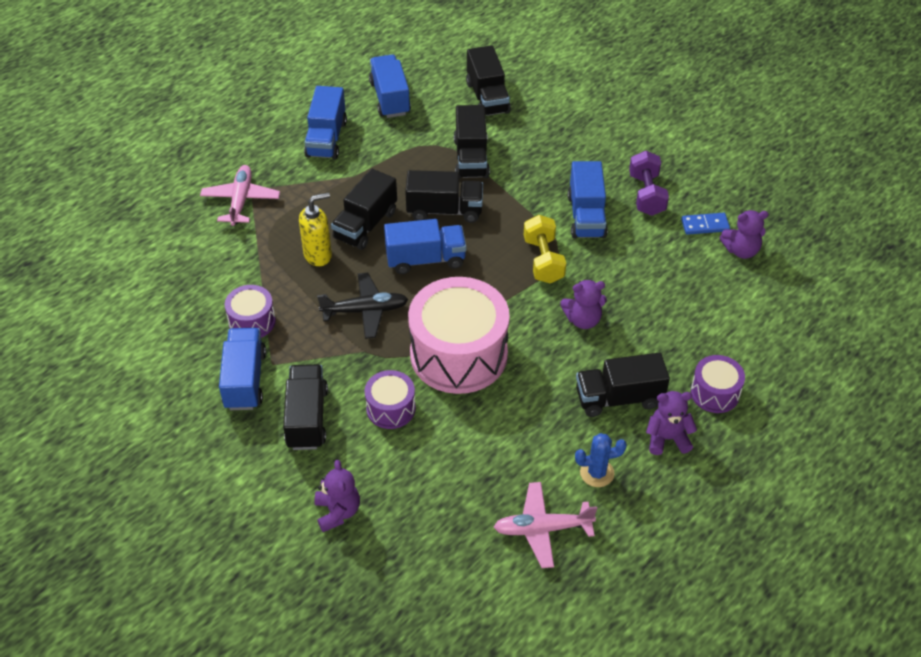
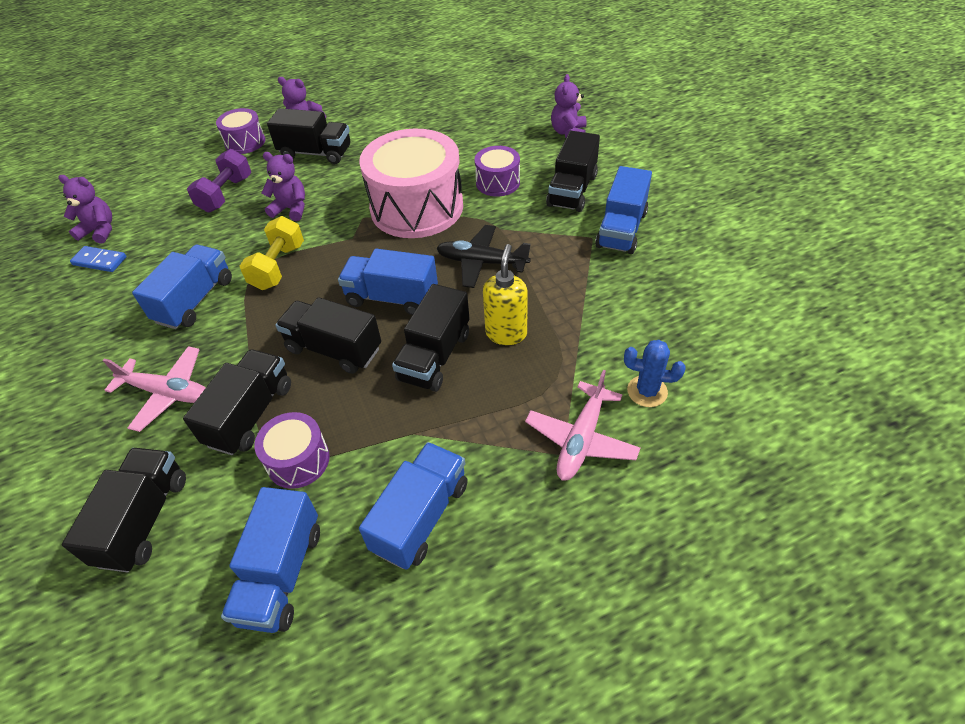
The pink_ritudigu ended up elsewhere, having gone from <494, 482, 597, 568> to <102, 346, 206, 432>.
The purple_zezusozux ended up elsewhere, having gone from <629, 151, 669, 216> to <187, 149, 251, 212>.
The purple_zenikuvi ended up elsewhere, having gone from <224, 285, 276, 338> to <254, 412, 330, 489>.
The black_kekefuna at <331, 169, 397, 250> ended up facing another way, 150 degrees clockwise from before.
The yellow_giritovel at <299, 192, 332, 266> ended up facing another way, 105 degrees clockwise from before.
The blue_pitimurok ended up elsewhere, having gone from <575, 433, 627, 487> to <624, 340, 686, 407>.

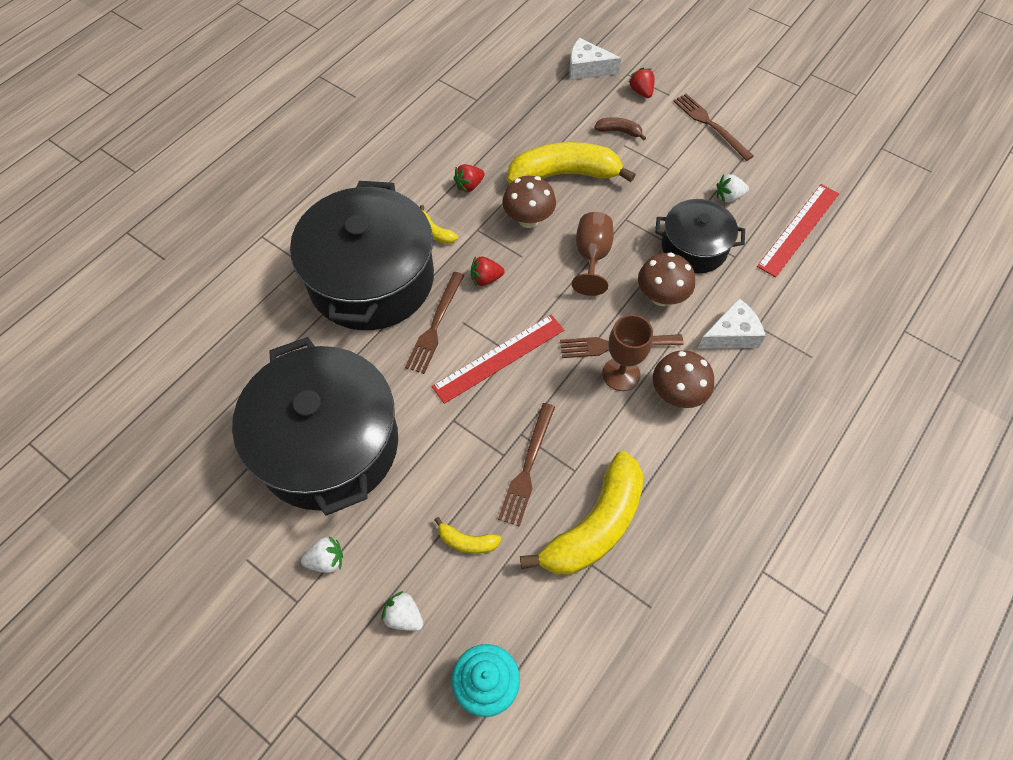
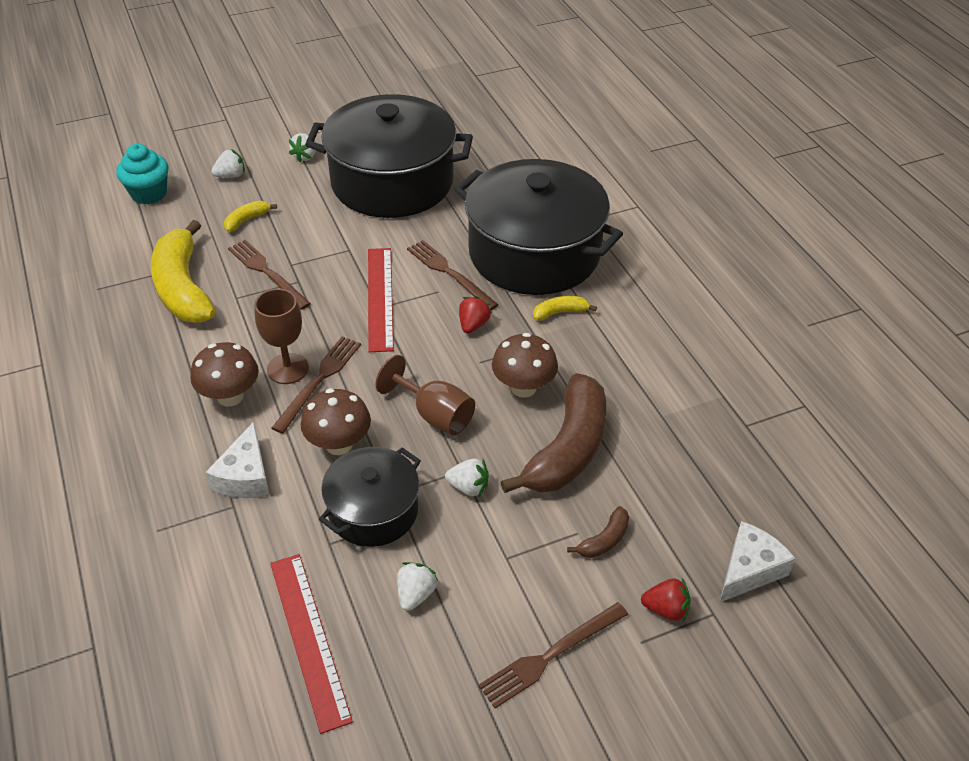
The second view gained the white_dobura at <445, 459, 489, 496>.
The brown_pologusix at <673, 94, 754, 161> ended up facing another way, 150 degrees clockwise from before.
What was the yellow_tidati at <507, 142, 636, 184> turned into the brown_tidati at <501, 373, 606, 493>.
The second view lost the red_dobura at <454, 164, 485, 193>.

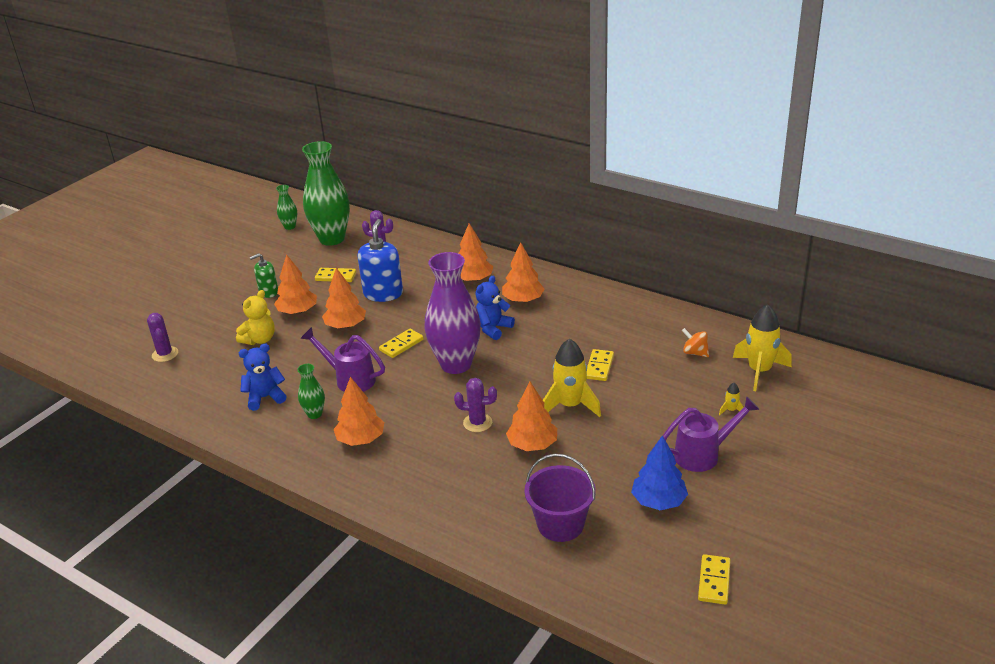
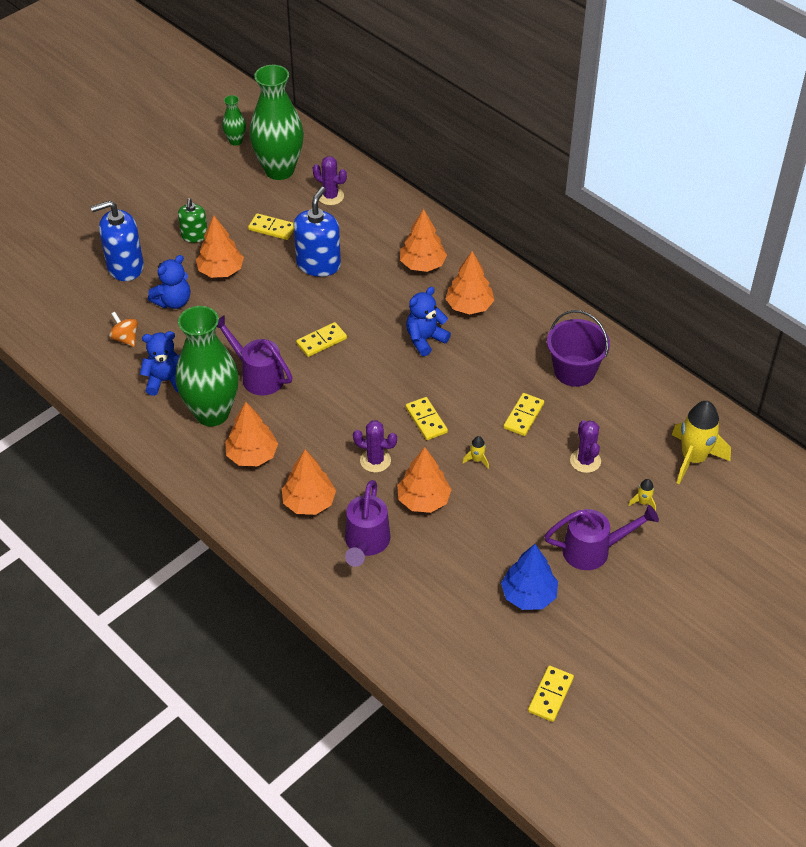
The second view gained the blue_giritovel at <91, 201, 144, 281>.
The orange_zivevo ended up elsewhere, having gone from <682, 328, 709, 357> to <109, 312, 138, 347>.
What was the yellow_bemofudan at <236, 290, 275, 345> turned into the blue_bemofudan at <148, 255, 190, 309>.
The size of the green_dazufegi at <297, 364, 325, 419> changed by a factor of 2.21.
The green_giritovel at <250, 253, 278, 298> ended up facing another way, 75 degrees counterclockwise from before.
The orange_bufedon ended up elsewhere, having gone from <322, 268, 366, 329> to <282, 450, 336, 515>.
The second view gained the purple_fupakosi at <345, 480, 390, 567>.
The second view gained the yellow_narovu at <406, 397, 448, 440>.
The size of the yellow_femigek at <543, 338, 601, 417> changed by a factor of 0.42.
The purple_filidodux ended up elsewhere, having gone from <524, 454, 596, 542> to <547, 310, 610, 387>.
The purple_pitimurok ended up elsewhere, having gone from <147, 313, 178, 362> to <570, 420, 601, 473>.
The second view lost the purple_dazufegi at <424, 252, 481, 374>.

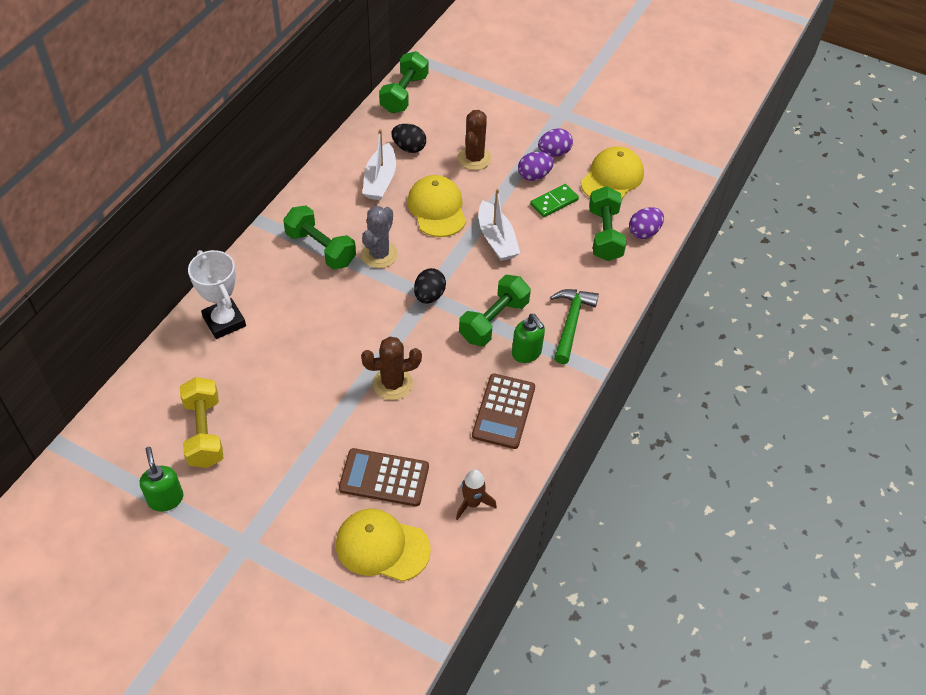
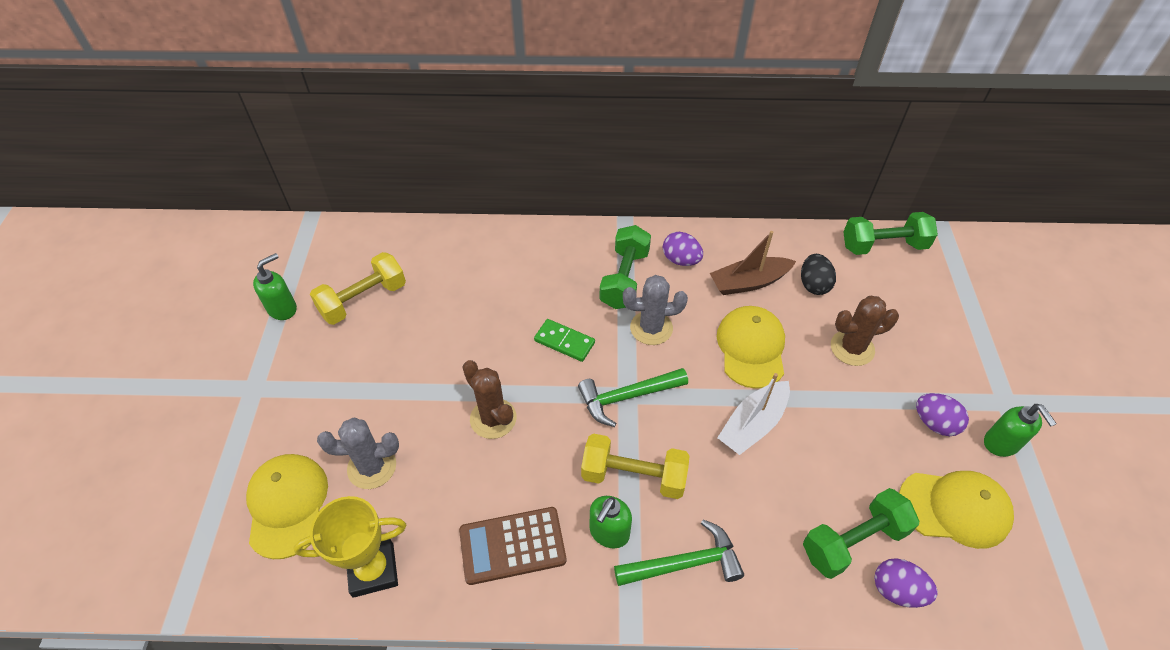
Where the brown_femigek stood at <456, 470, 497, 520>, the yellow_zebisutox came to stand at <294, 496, 407, 598>.
Where the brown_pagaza stood at <339, 448, 429, 506>, the grey_pitimurok came to stand at <317, 418, 399, 489>.
The green_narovu ended up elsewhere, having gone from <530, 184, 579, 217> to <534, 319, 595, 362>.
Where the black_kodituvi stood at <414, 268, 446, 304>, the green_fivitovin came to stand at <578, 368, 688, 427>.
What was the green_zezusozux at <459, 275, 531, 346> turned into the yellow_zezusozux at <581, 433, 690, 499>.
The purple_kodituvi ended up elsewhere, having gone from <518, 152, 554, 181> to <663, 232, 703, 266>.
What was the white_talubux at <362, 129, 396, 200> turned into the brown_talubux at <710, 231, 796, 295>.
The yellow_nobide at <407, 175, 466, 237> ended up facing another way, 45 degrees counterclockwise from before.
The second view gained the green_giritovel at <984, 404, 1057, 457>.
The second view lost the white_zebisutox at <188, 250, 246, 339>.

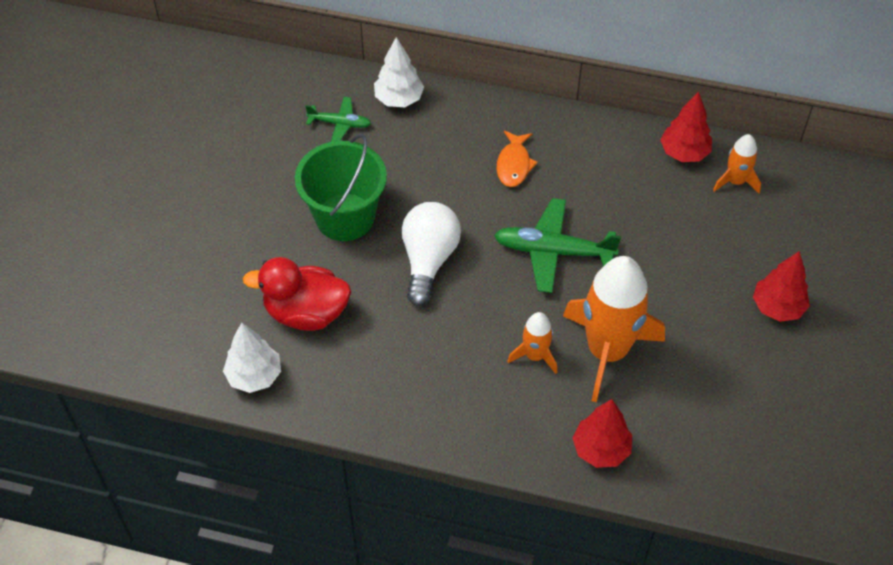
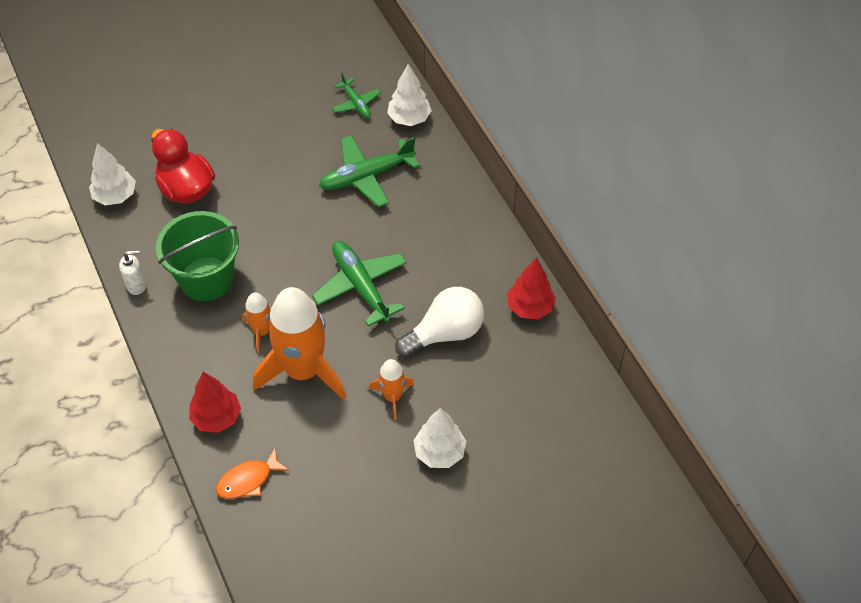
The second view gained the white_giritovel at <119, 250, 146, 295>.
The green_filidodux ended up elsewhere, having gone from <295, 134, 387, 241> to <156, 211, 239, 301>.
The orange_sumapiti ended up elsewhere, having gone from <497, 130, 538, 187> to <216, 448, 290, 499>.
The second view gained the green_ritudigu at <319, 135, 419, 207>.
The orange_femigek ended up elsewhere, having gone from <713, 134, 761, 193> to <369, 359, 414, 420>.
The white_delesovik ended up elsewhere, having gone from <402, 202, 461, 306> to <395, 287, 484, 357>.
What was the red_bufedon at <753, 251, 810, 322> turned into the white_bufedon at <414, 408, 466, 468>.

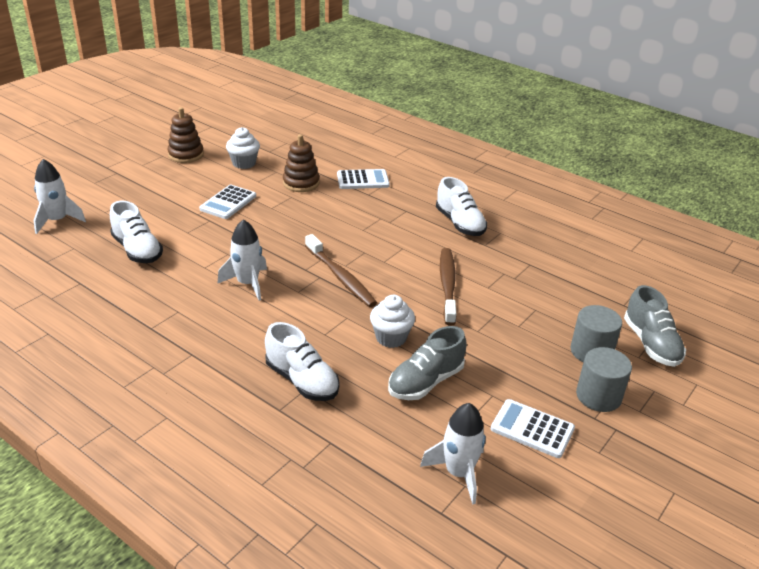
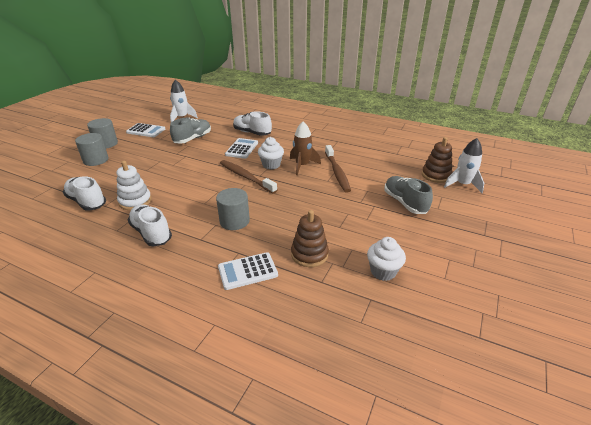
The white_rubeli ended up elsewhere, having gone from <110, 201, 163, 263> to <63, 176, 106, 211>.
The second view gained the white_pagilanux at <116, 161, 152, 210>.
The second view gained the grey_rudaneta at <216, 188, 250, 230>.
The white_pagaza ended up elsewhere, having gone from <199, 185, 256, 219> to <225, 138, 258, 159>.
The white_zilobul ended up elsewhere, having gone from <370, 295, 415, 348> to <258, 137, 284, 170>.
What was the white_femigek at <217, 219, 267, 301> turned into the brown_femigek at <290, 121, 321, 175>.
The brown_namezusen ended up elsewhere, having gone from <440, 248, 456, 326> to <325, 145, 351, 193>.
The grey_rubeli ended up elsewhere, having gone from <624, 285, 686, 367> to <384, 176, 433, 214>.
The brown_pagilanux ended up elsewhere, having gone from <168, 107, 204, 163> to <422, 137, 452, 183>.

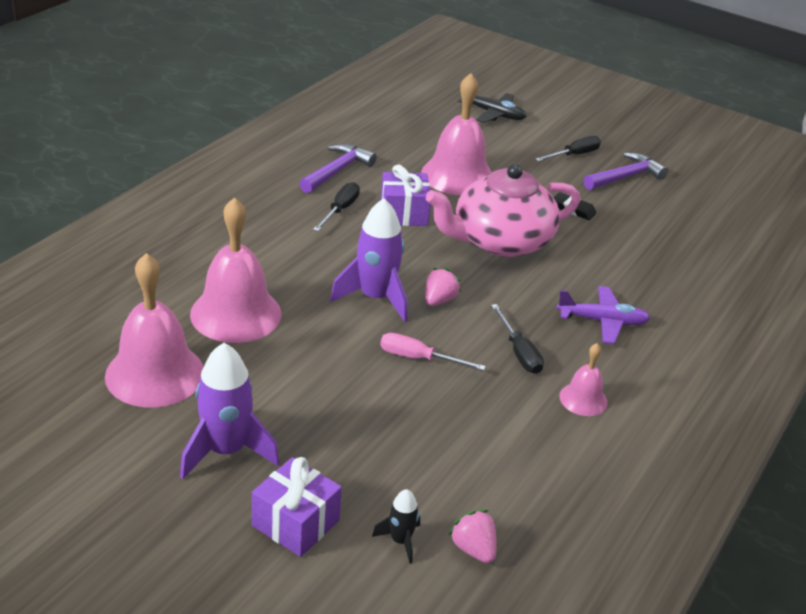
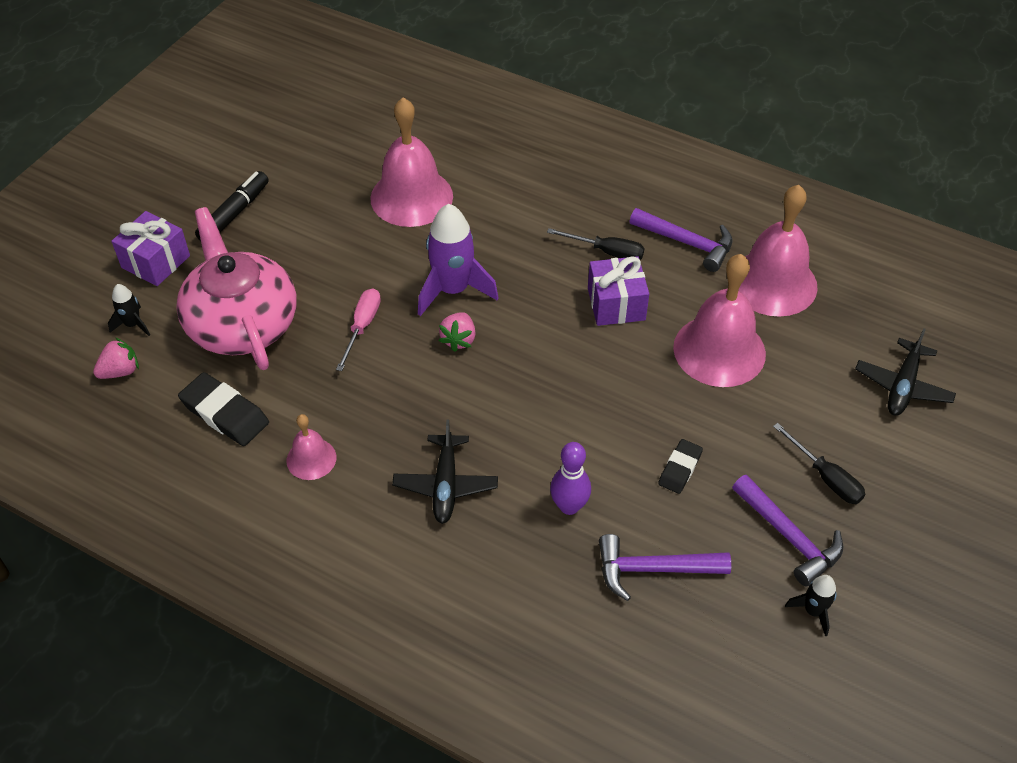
The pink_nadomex ended up elsewhere, having gone from <426, 164, 580, 257> to <176, 207, 297, 370>.
The second view gained the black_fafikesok at <178, 372, 269, 446>.
Where the purple_femigek stood at <180, 343, 279, 479>, the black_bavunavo came to stand at <195, 171, 269, 241>.
What was the purple_ritudigu at <556, 286, 650, 344> turned into the black_ritudigu at <392, 419, 498, 524>.
The pink_dobura at <425, 268, 461, 306> ended up facing another way, 75 degrees clockwise from before.
The second view gained the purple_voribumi at <550, 442, 591, 515>.
The second view gained the purple_fivitovin at <599, 534, 731, 601>.
The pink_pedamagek ended up elsewhere, having gone from <105, 253, 204, 408> to <738, 185, 818, 317>.
The second view gained the black_femigek at <785, 575, 837, 636>.
The second view lost the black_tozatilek at <491, 304, 544, 374>.

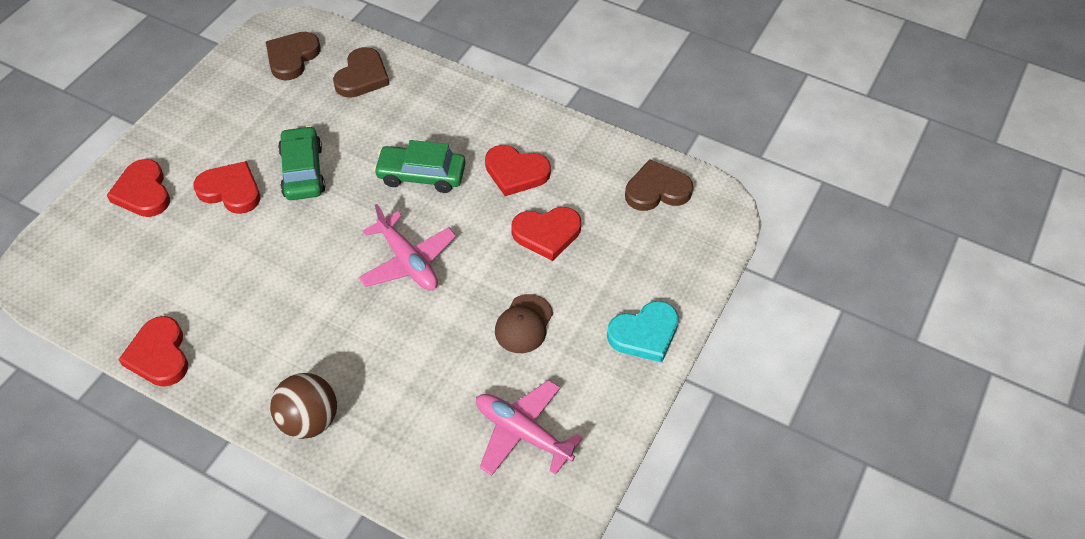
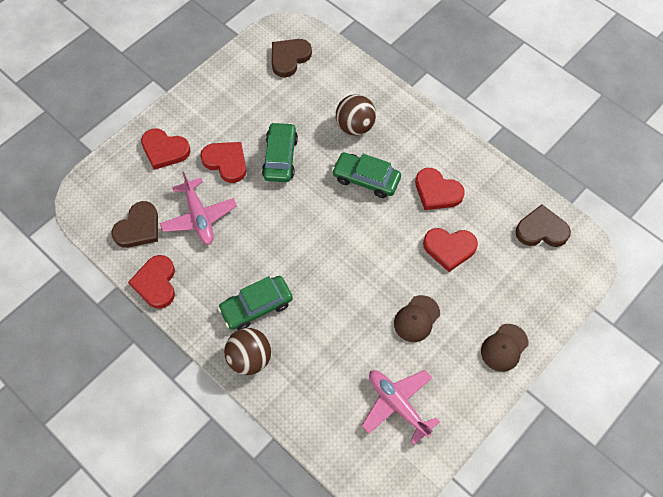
The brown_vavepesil ended up elsewhere, having gone from <333, 47, 390, 98> to <111, 201, 158, 248>.
The red_vavepesil at <107, 159, 170, 217> ended up facing another way, 60 degrees counterclockwise from before.
The pink_ritudigu ended up elsewhere, having gone from <359, 204, 456, 291> to <160, 172, 237, 245>.
The second view gained the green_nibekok at <218, 276, 293, 330>.
The second view gained the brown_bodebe at <336, 94, 376, 136>.
Where the turquoise_vavepesil stood at <607, 301, 679, 363>, the brown_nobide came to stand at <481, 324, 528, 372>.

